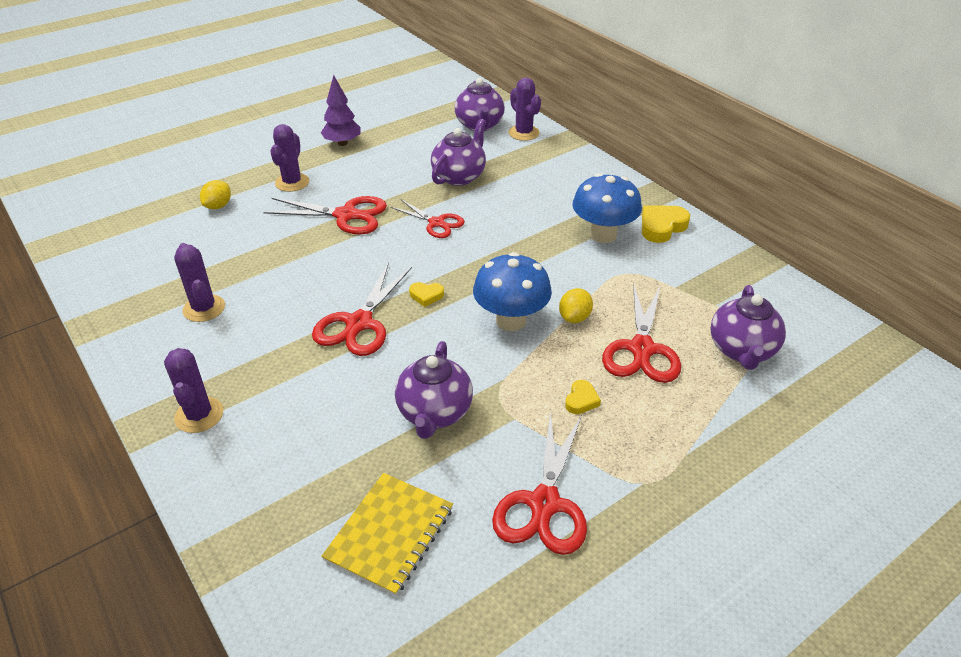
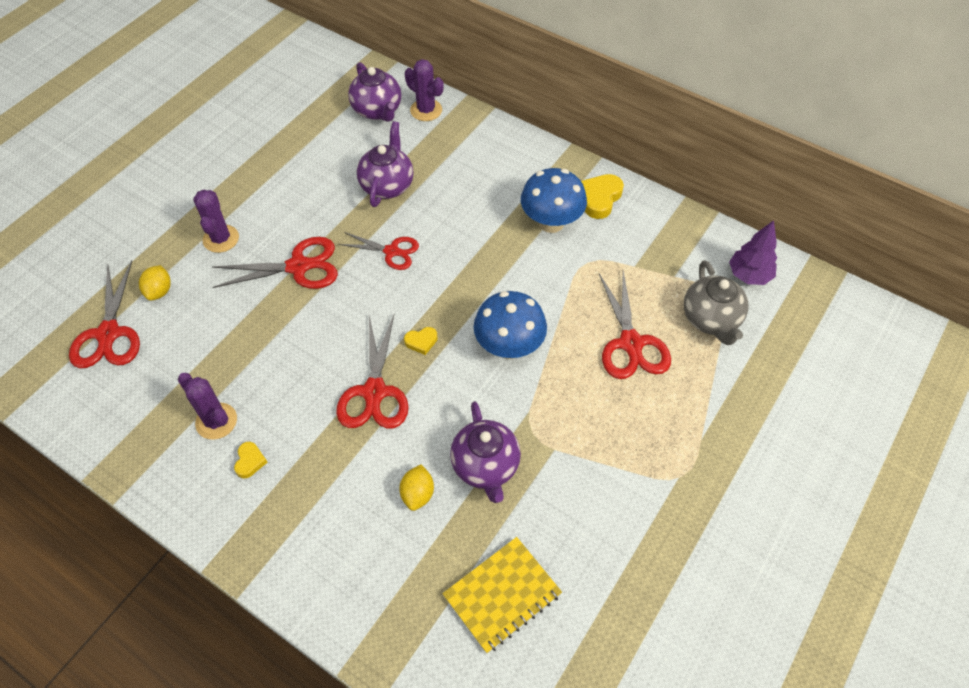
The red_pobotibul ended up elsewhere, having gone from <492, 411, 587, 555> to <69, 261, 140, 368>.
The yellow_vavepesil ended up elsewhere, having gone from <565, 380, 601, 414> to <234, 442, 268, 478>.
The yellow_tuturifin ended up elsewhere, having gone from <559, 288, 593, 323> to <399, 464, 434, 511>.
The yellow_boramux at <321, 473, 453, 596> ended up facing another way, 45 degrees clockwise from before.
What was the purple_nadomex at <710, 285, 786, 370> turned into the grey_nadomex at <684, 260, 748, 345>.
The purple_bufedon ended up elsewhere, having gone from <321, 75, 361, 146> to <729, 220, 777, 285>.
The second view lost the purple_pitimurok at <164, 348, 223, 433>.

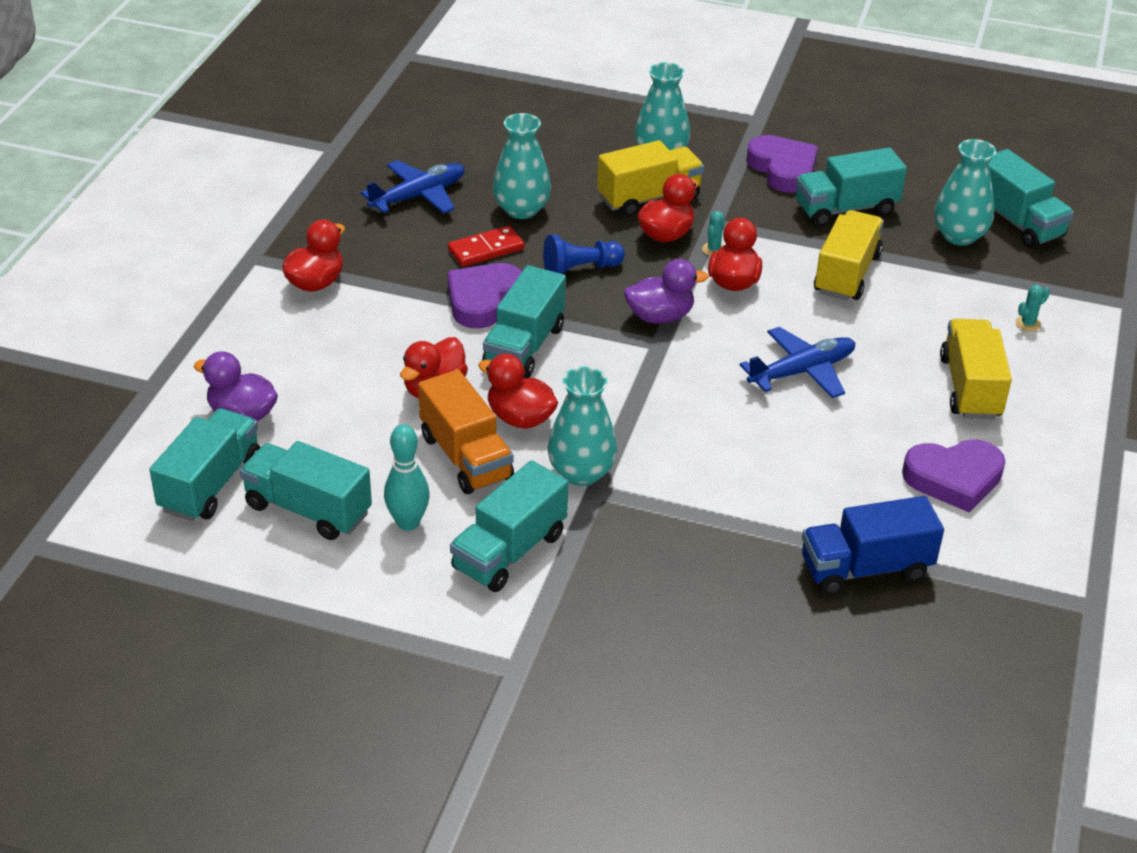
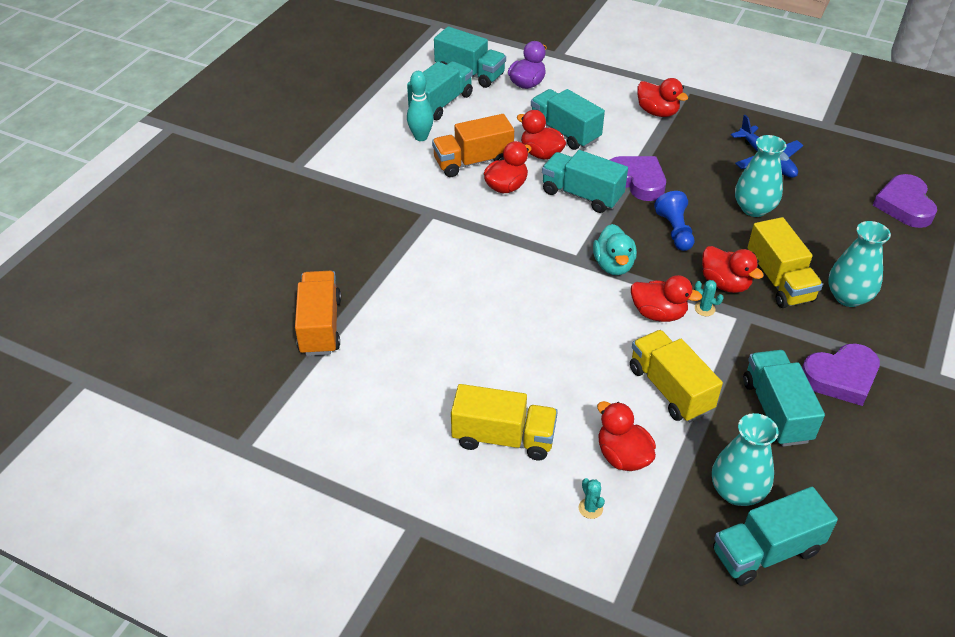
What was the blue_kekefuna at <802, 496, 944, 595> turned into the orange_kekefuna at <295, 271, 341, 356>.
The turquoise_kekefuna ended up elsewhere, having gone from <450, 460, 568, 592> to <531, 89, 605, 150>.
What was the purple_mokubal at <624, 259, 709, 324> turned into the turquoise_mokubal at <593, 224, 637, 275>.
The second view gained the red_mokubal at <597, 401, 656, 471>.
The yellow_kekefuna at <814, 210, 884, 301> ended up facing another way, 150 degrees counterclockwise from before.
The purple_vavepesil ended up elsewhere, having gone from <902, 439, 1005, 512> to <873, 174, 937, 228>.
The second view lost the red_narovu at <448, 226, 524, 267>.
The second view lost the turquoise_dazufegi at <548, 367, 617, 486>.
The second view lost the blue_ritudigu at <740, 327, 855, 398>.

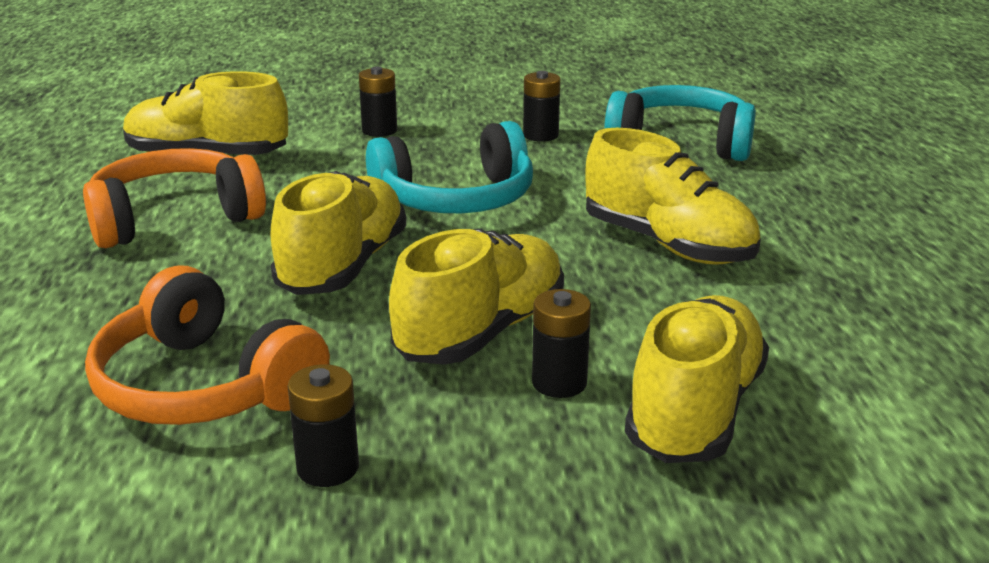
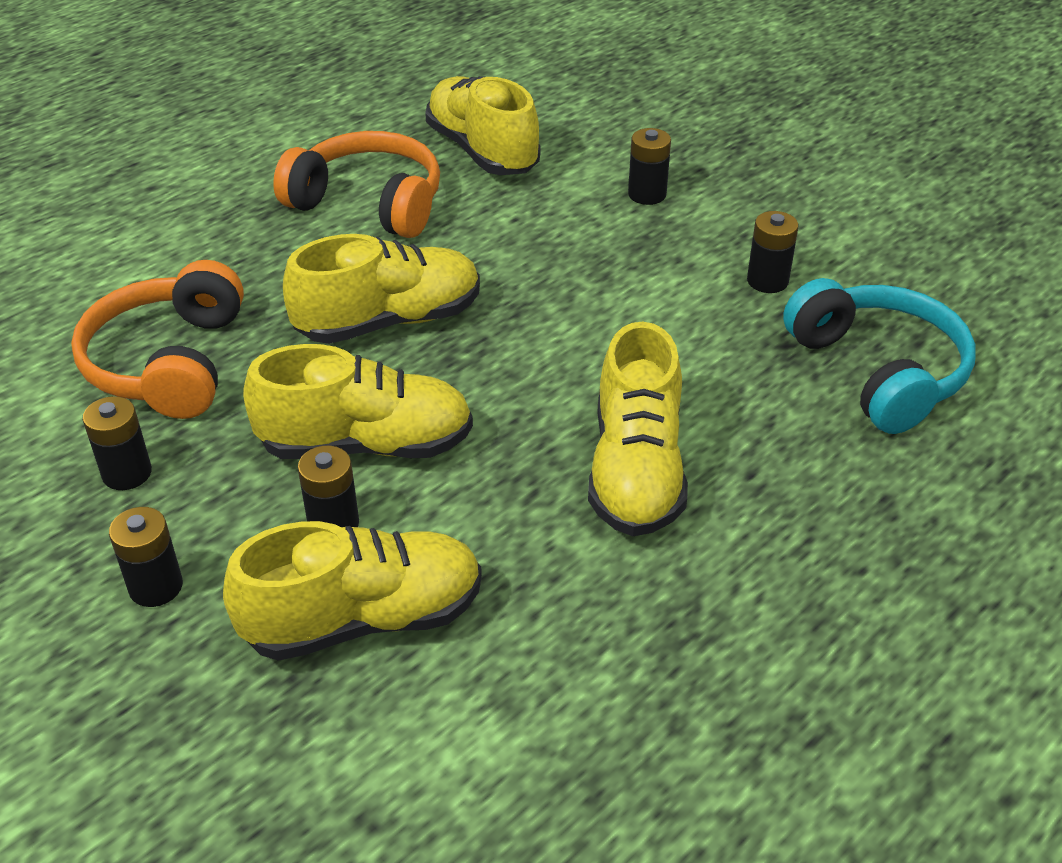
The second view gained the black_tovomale at <109, 507, 183, 607>.
The second view lost the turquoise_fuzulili at <366, 121, 533, 213>.

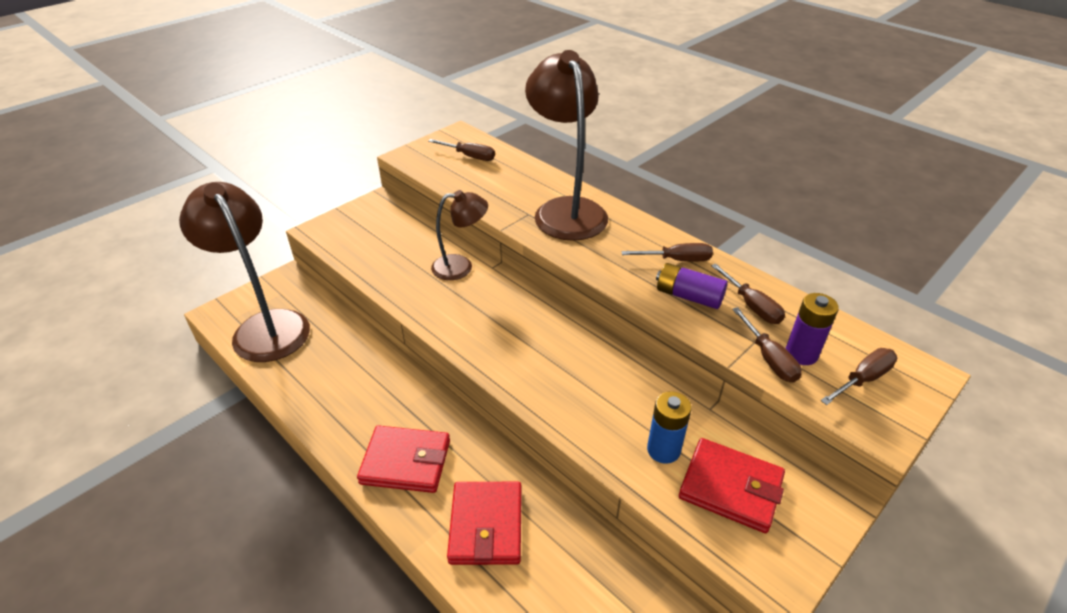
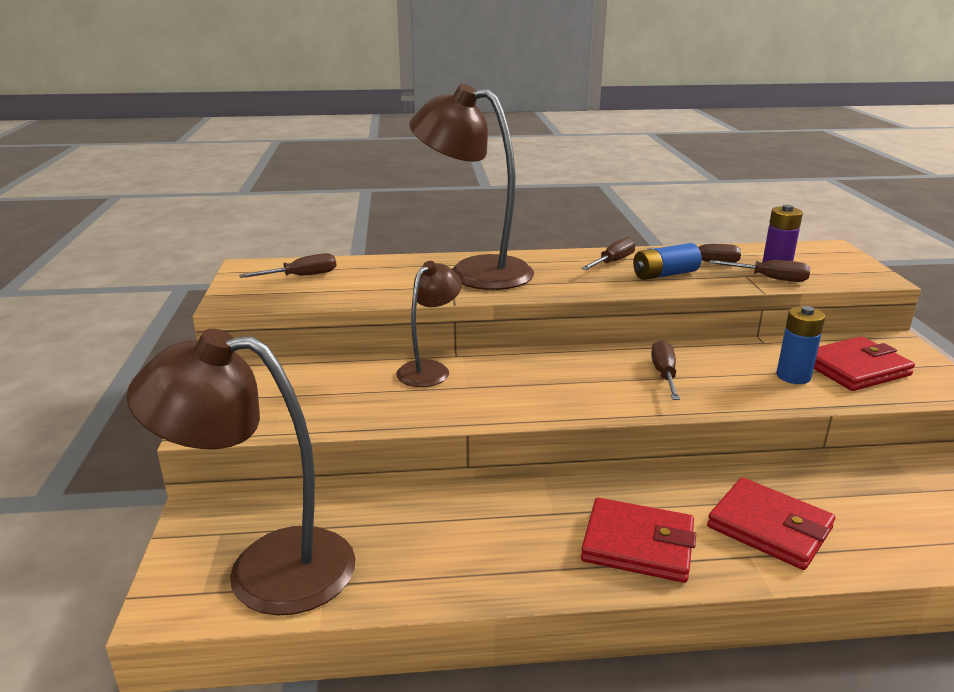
The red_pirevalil at <357, 425, 450, 493> ended up facing another way, 60 degrees clockwise from before.
What was the purple_tovomale at <656, 263, 728, 309> turned into the blue_tovomale at <633, 243, 702, 280>.
The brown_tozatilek ended up elsewhere, having gone from <821, 348, 897, 405> to <651, 340, 680, 400>.

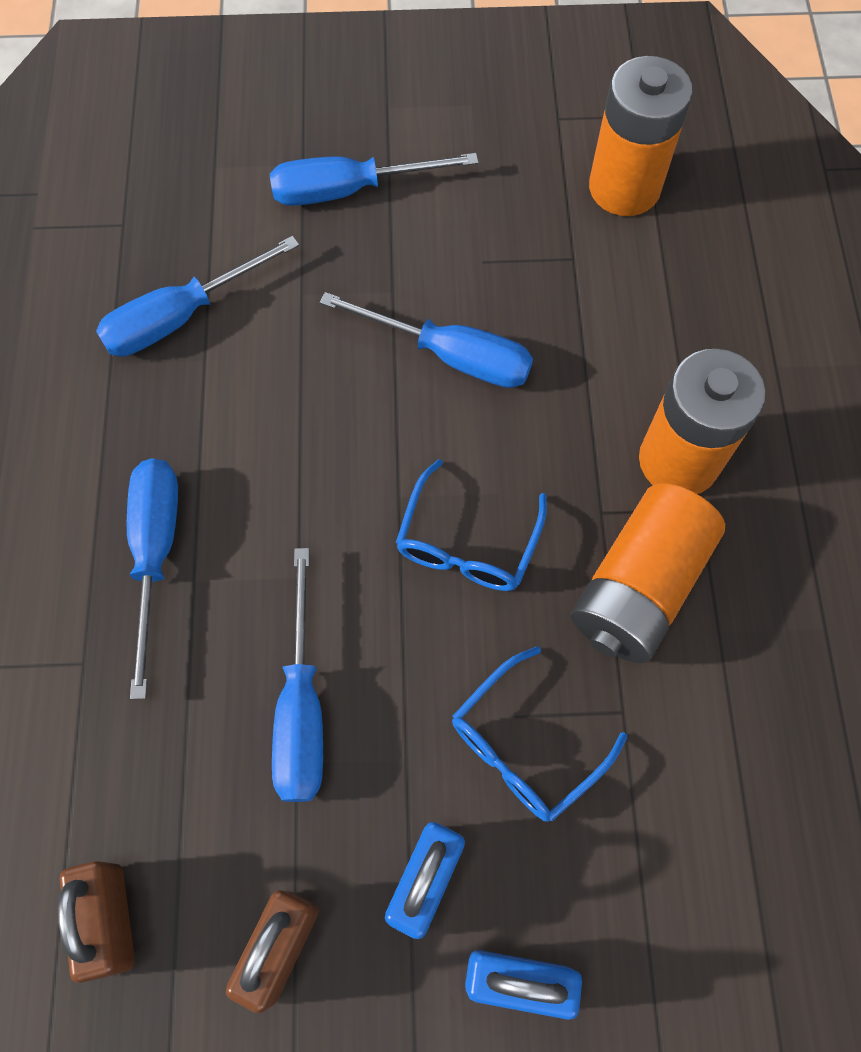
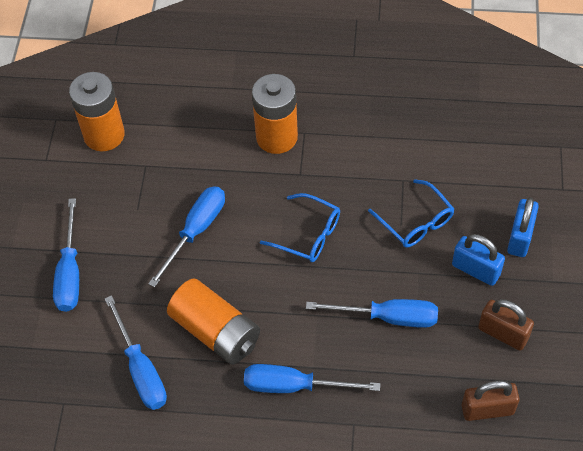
The orange_tovomale ended up elsewhere, having gone from <570, 483, 725, 663> to <167, 278, 260, 364>.

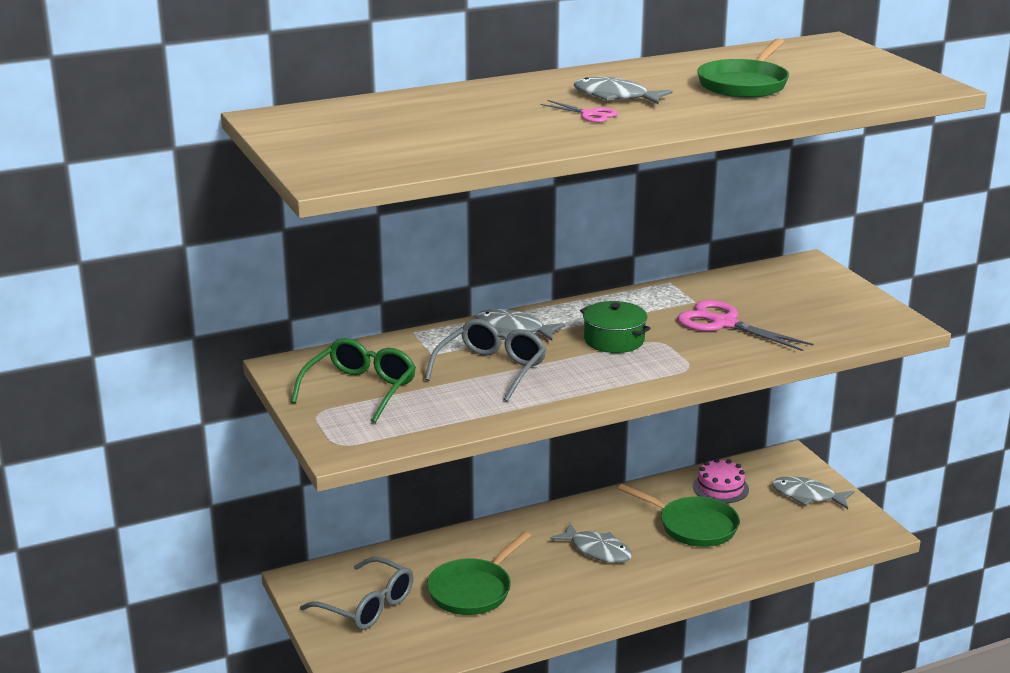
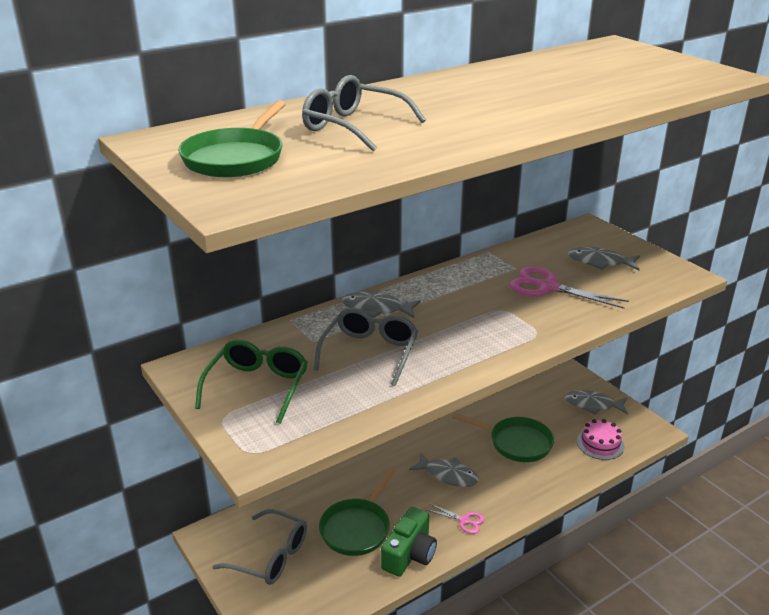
The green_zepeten ended up elsewhere, having gone from <697, 38, 789, 98> to <178, 100, 286, 178>.
The second view gained the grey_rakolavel at <302, 75, 426, 151>.
The second view gained the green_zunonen at <381, 507, 437, 577>.
The pink_pobotibul ended up elsewhere, having gone from <541, 100, 618, 123> to <427, 503, 485, 534>.
The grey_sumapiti ended up elsewhere, having gone from <574, 77, 673, 104> to <568, 247, 640, 270>.
The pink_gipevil ended up elsewhere, having gone from <693, 458, 749, 503> to <577, 419, 624, 460>.
The second view lost the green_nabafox at <580, 301, 651, 353>.

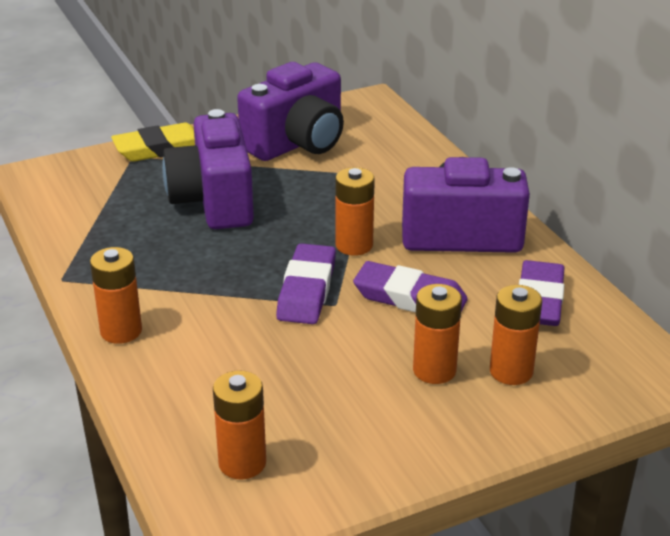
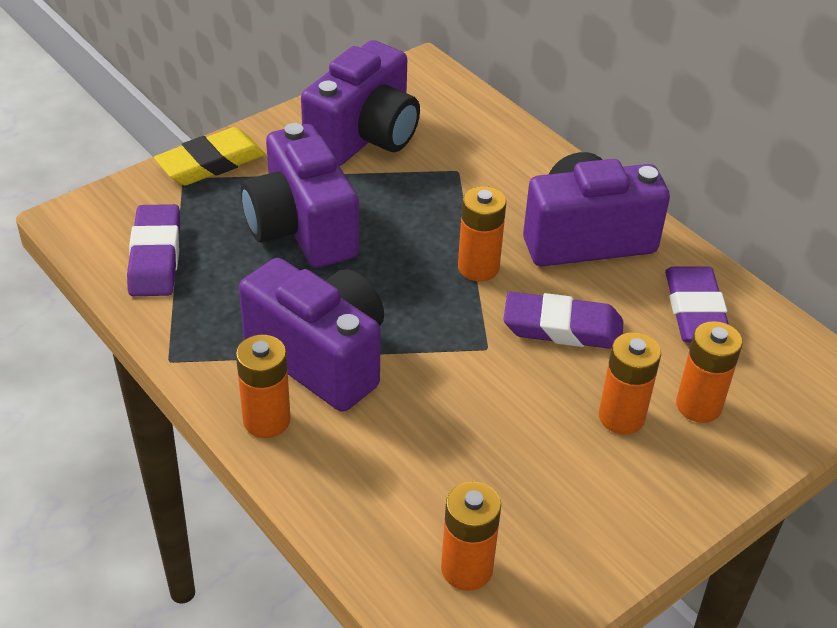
The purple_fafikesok ended up elsewhere, having gone from <276, 243, 336, 324> to <127, 204, 180, 296>.
The second view gained the purple_zunonen at <239, 258, 384, 412>.

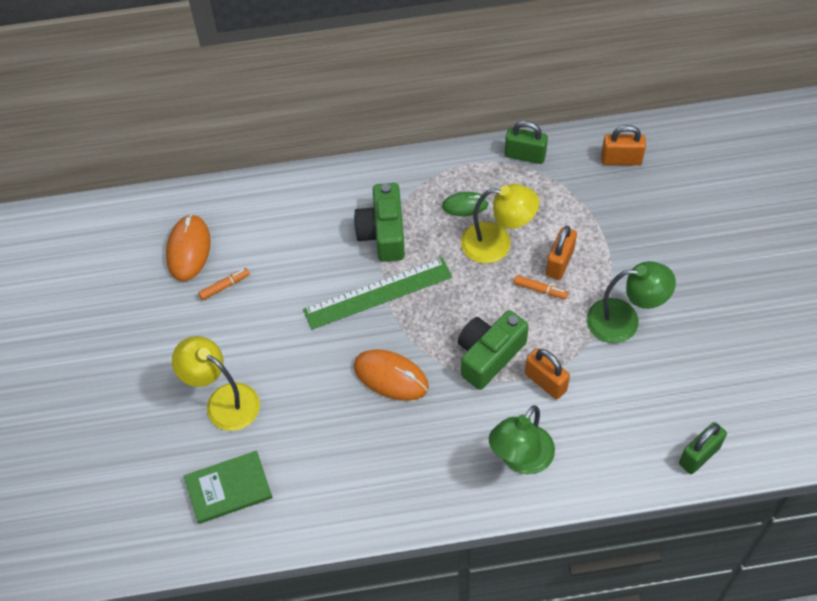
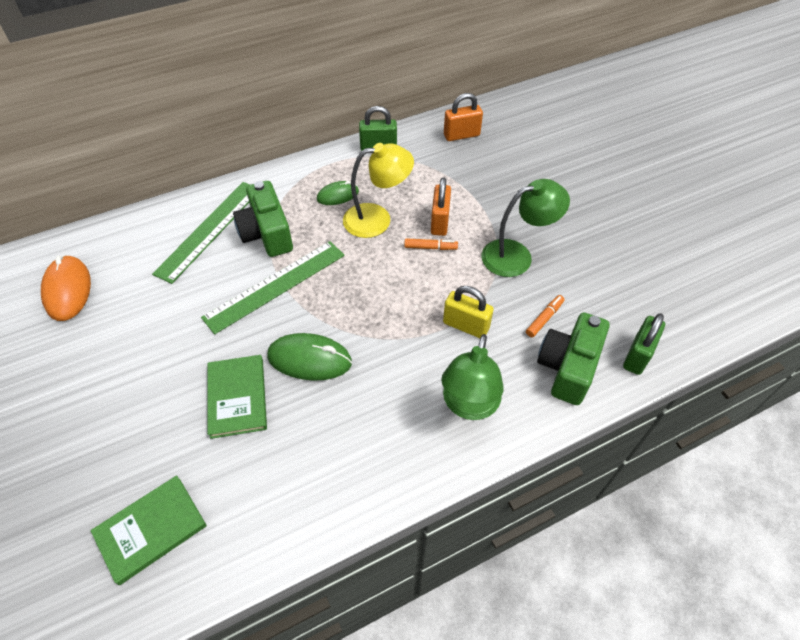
The second view gained the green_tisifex at <152, 182, 250, 284>.
The second view gained the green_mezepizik at <208, 355, 267, 439>.
What was the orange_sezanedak at <354, 349, 429, 401> turned into the green_sezanedak at <267, 333, 352, 381>.
What was the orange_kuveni at <525, 348, 570, 400> turned into the yellow_kuveni at <443, 286, 494, 338>.
The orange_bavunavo ended up elsewhere, having gone from <198, 268, 250, 300> to <526, 295, 564, 337>.
The green_zunonen ended up elsewhere, having gone from <458, 310, 529, 390> to <537, 313, 609, 405>.
The second view lost the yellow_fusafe at <172, 336, 260, 431>.

